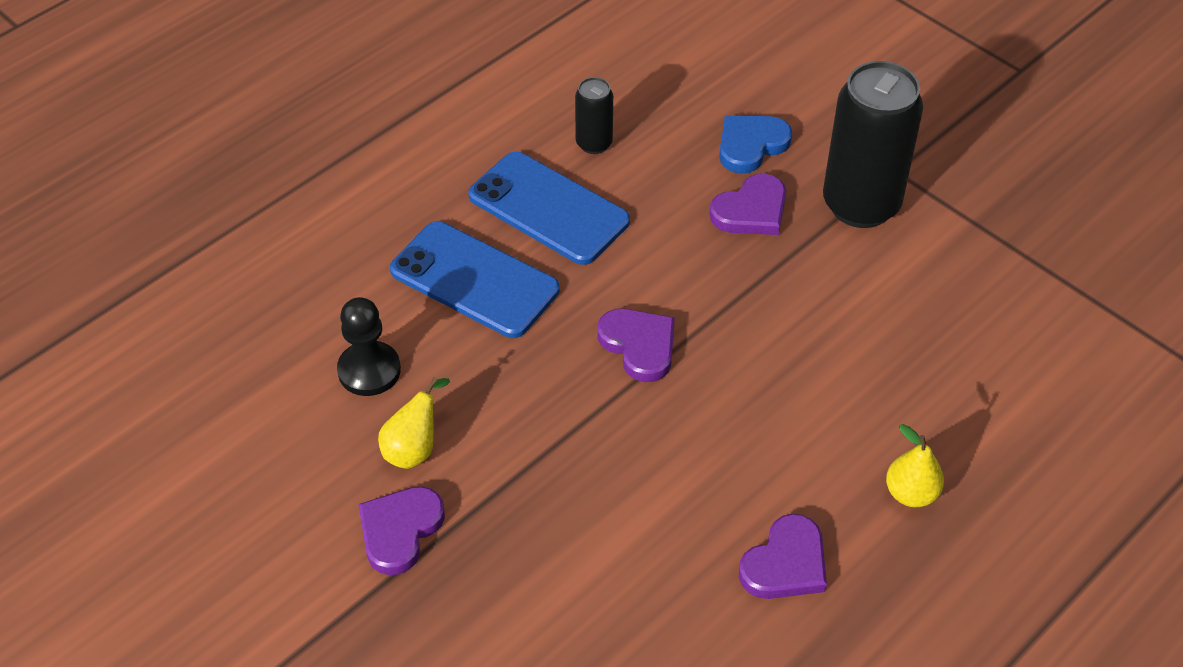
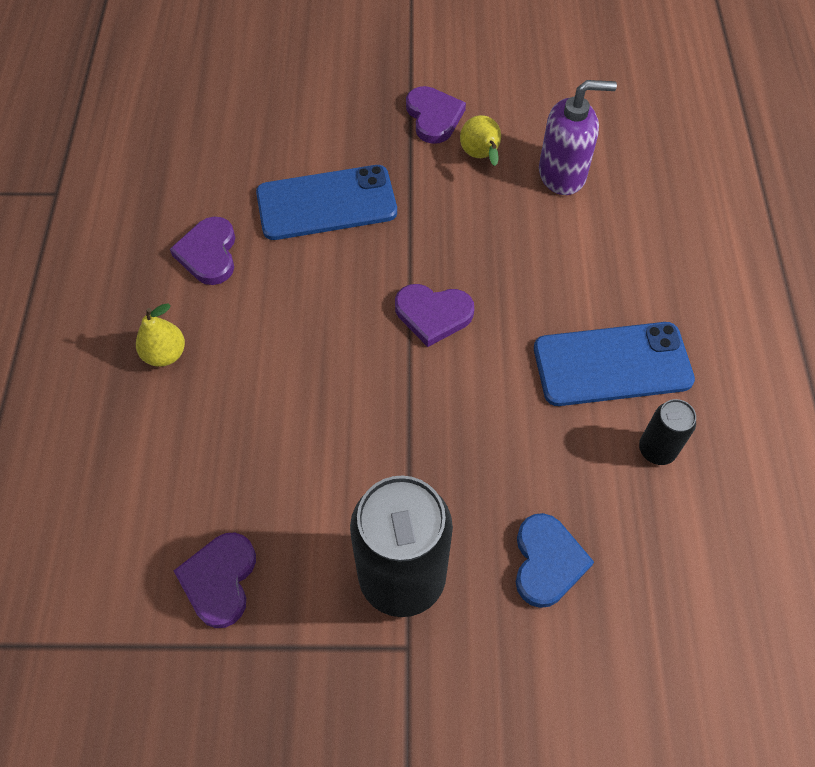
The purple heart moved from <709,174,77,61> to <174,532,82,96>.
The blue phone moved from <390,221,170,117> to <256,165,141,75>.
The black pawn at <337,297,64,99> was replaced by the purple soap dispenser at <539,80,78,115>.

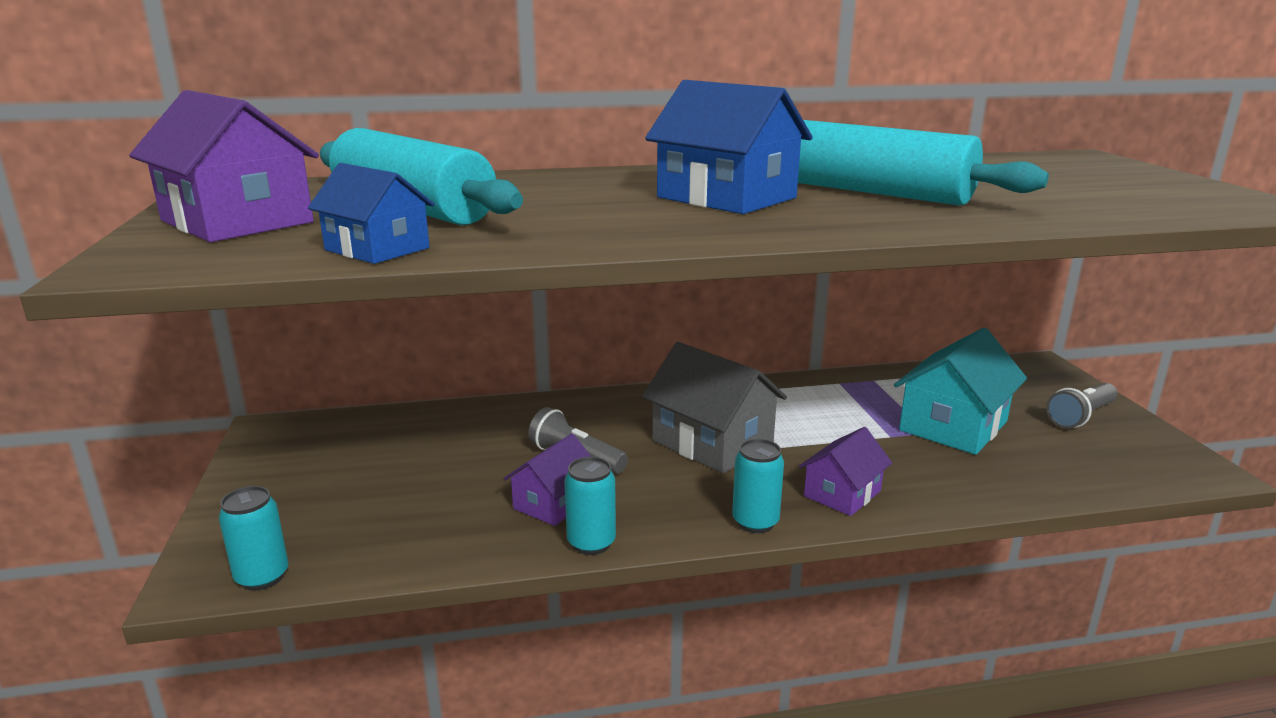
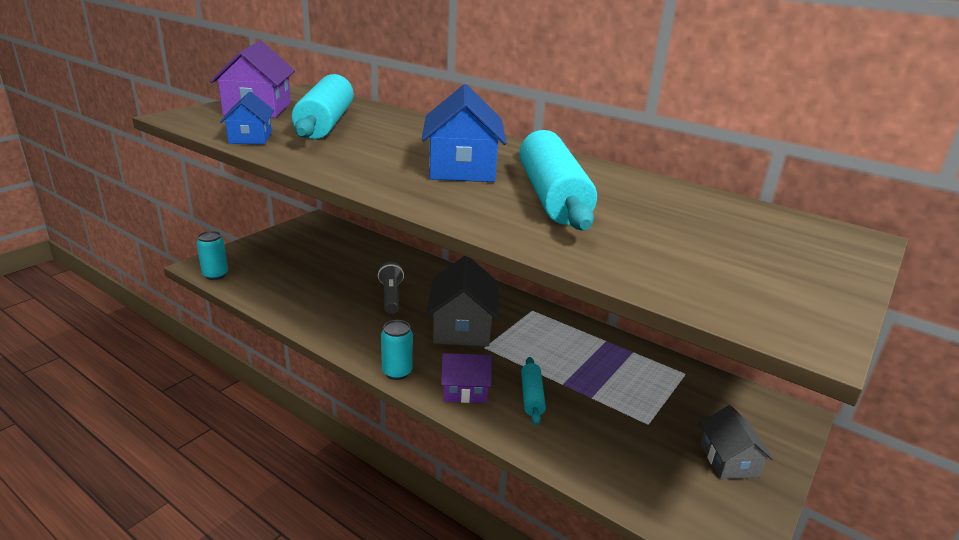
The turquoise rolling pin at <521,357,25,69> appeared.
The grey flashlight at <1046,383,72,45> was replaced by the grey house at <700,405,74,74>.
The purple house at <504,433,87,93> disappeared.
The turquoise can at <564,457,52,98> disappeared.
The turquoise house at <894,328,133,127> disappeared.

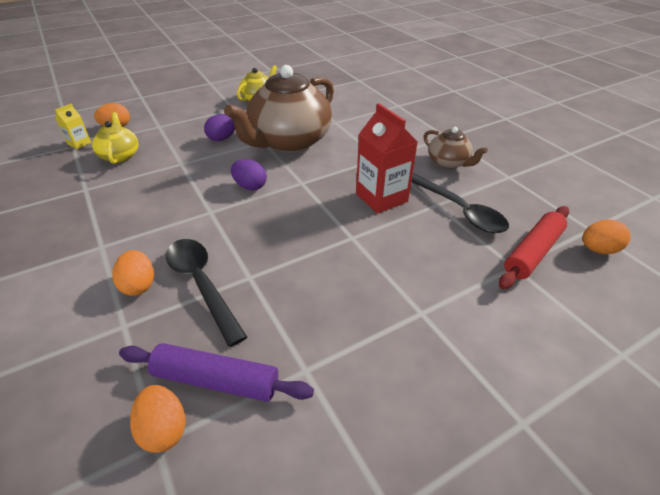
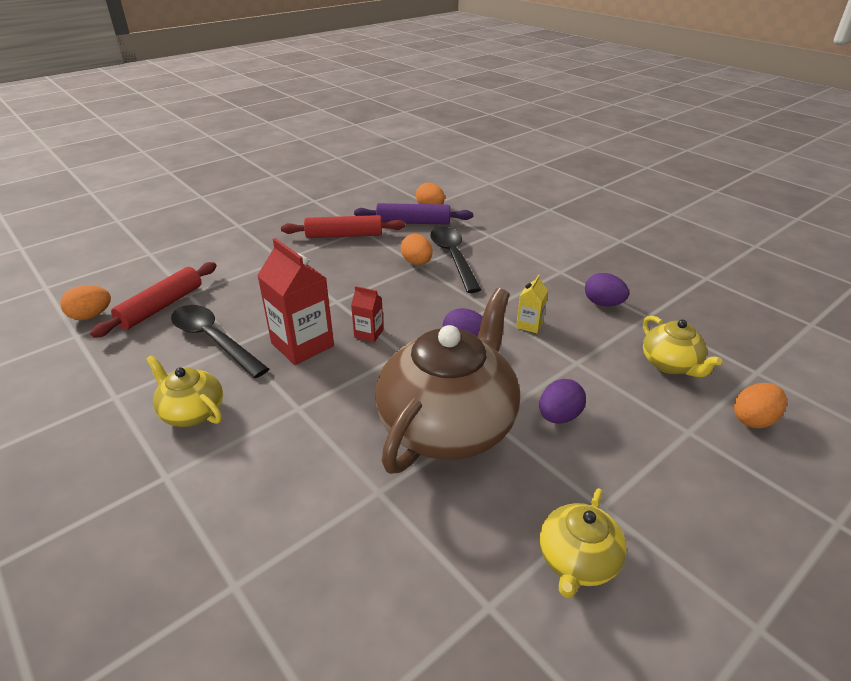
The brown teapot at <424,127,64,42> became the yellow teapot at <146,355,77,72>.
The red rolling pin at <281,215,124,23> appeared.
The red carton at <351,286,33,56> appeared.
The orange egg moved from <112,250,42,46> to <401,234,32,31>.
The black spoon at <166,239,81,108> turned 150 degrees counterclockwise.
The yellow carton moved from <55,104,36,45> to <516,275,32,58>.
The purple egg at <585,273,44,33> appeared.

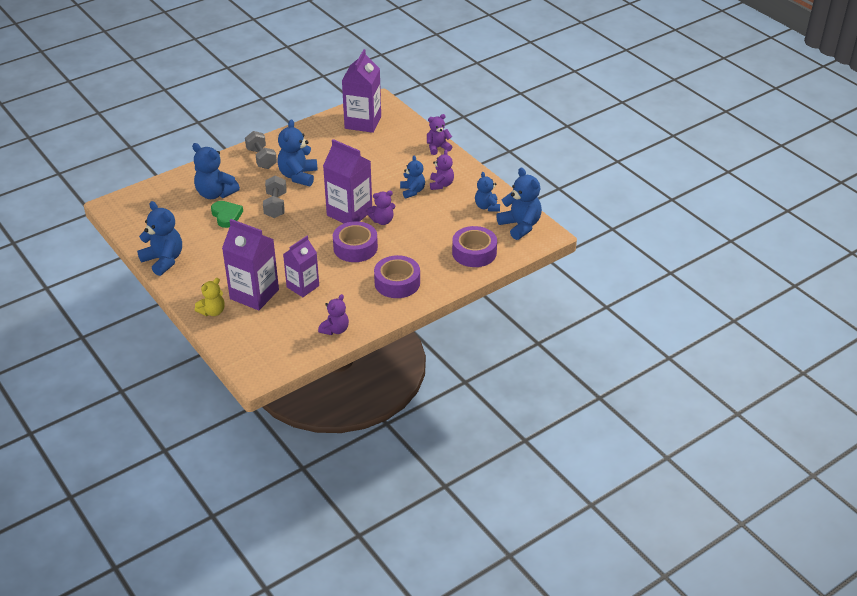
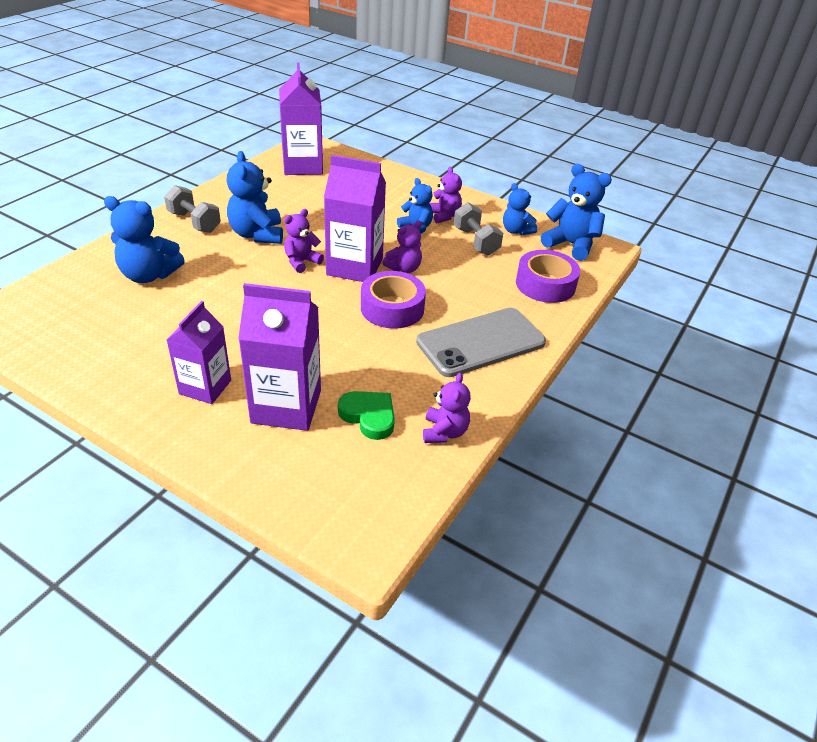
The purple carton moved from <283,236,36,61> to <167,301,64,103>.
The purple teddy bear moved from <427,114,25,41> to <284,209,40,64>.
The green heart moved from <211,201,32,27> to <338,391,57,49>.
The purple tape at <374,255,46,43> was replaced by the grey phone at <416,307,130,70>.
The grey dumbbell moved from <263,176,24,42> to <454,202,49,54>.
The blue teddy bear at <137,201,45,75> disappeared.
The yellow teddy bear at <195,278,30,38> disappeared.

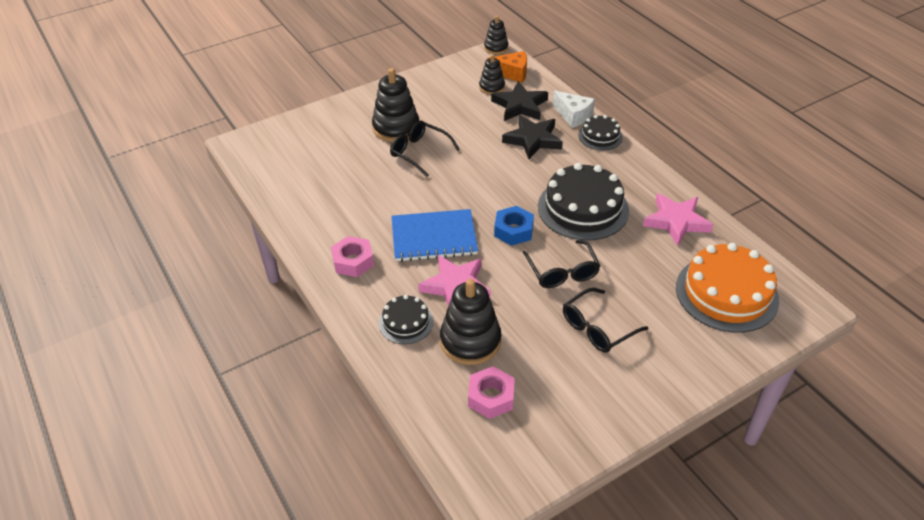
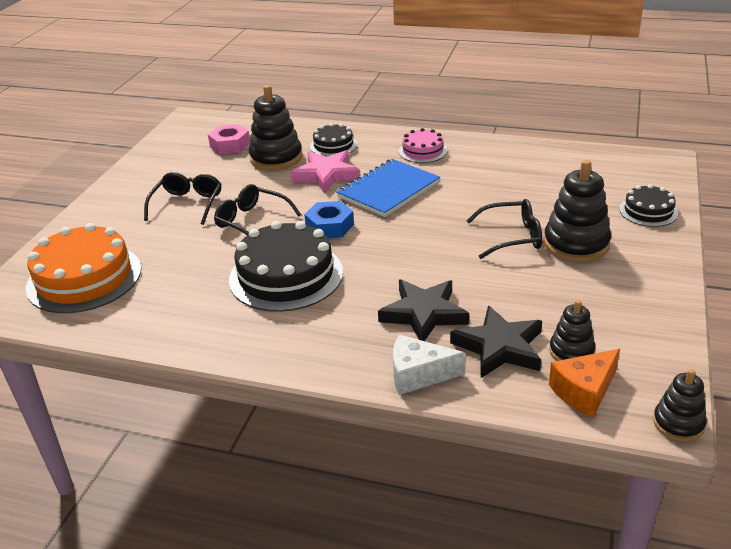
The pink nut at <331,236,43,41> was replaced by the pink cake at <399,128,48,35>.
The black cake moved from <578,115,45,36> to <619,184,59,43>.
The pink star at <643,193,70,53> disappeared.

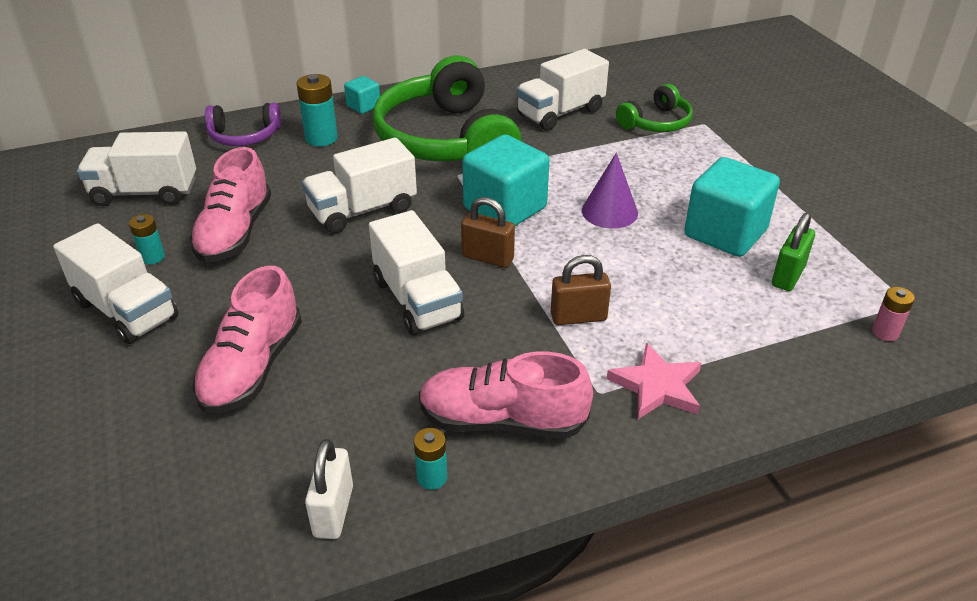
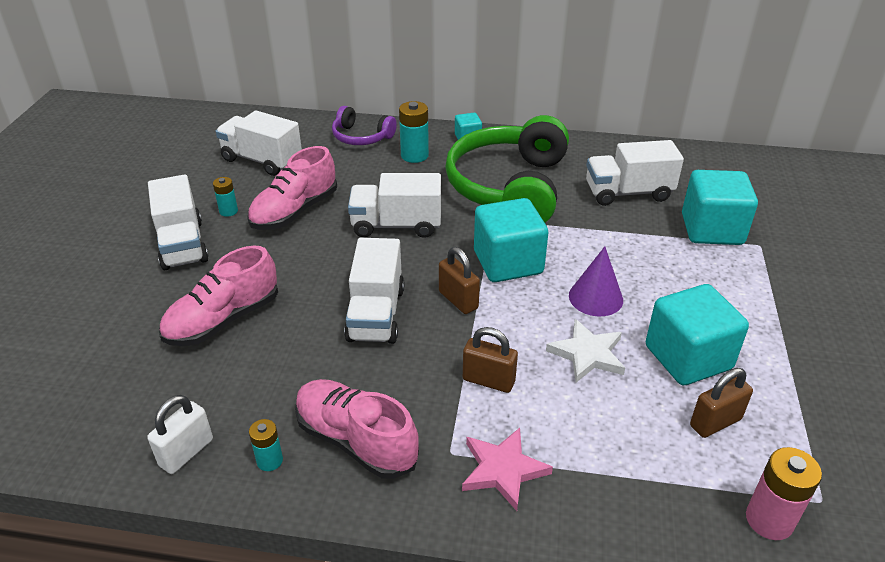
The white star at <546,319,79,64> appeared.
The green headphones at <616,84,77,48> was replaced by the turquoise cube at <682,170,76,75>.
The green padlock at <772,213,43,78> became the brown padlock at <690,368,63,70>.
The pink battery at <872,287,43,54> changed to 1.66 times the size.

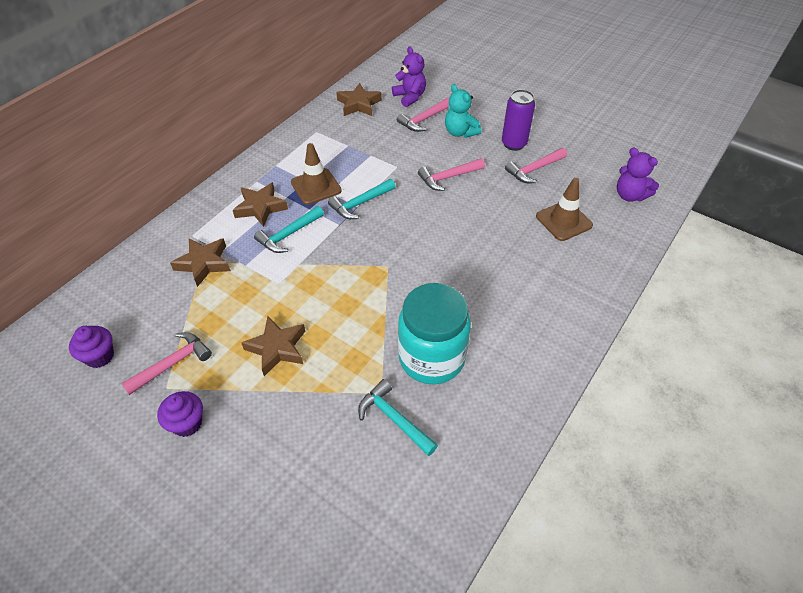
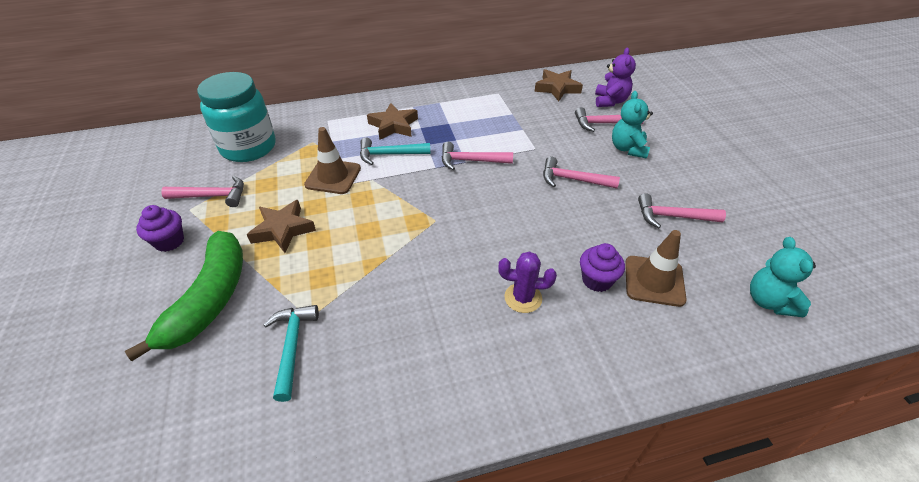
The green banana at <125,231,118,130> appeared.
The turquoise jar moved from <398,283,73,101> to <197,72,79,90>.
The brown traffic cone moved from <291,143,51,62> to <304,127,57,67>.
The turquoise hammer at <328,179,68,40> became the pink hammer at <442,142,71,28>.
The purple cactus at <498,251,59,62> appeared.
The purple cupcake moved from <69,326,45,42> to <580,243,45,49>.
The purple teddy bear at <617,148,42,54> became the turquoise teddy bear at <750,237,66,80>.
The brown star at <170,238,61,49> disappeared.
The purple can at <502,89,33,62> disappeared.

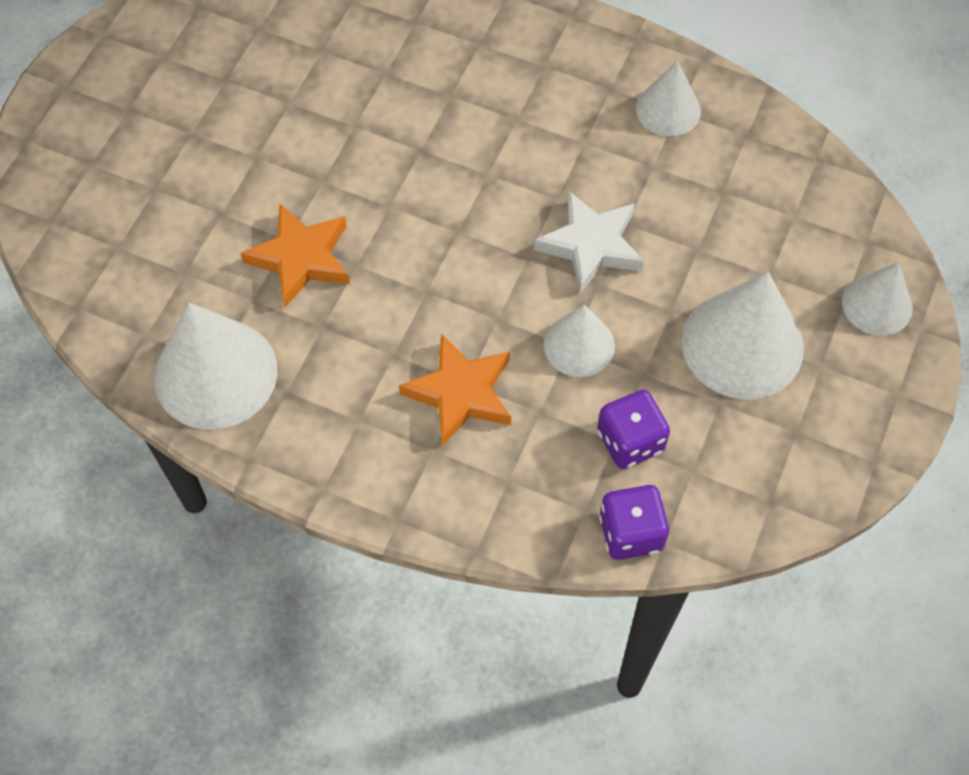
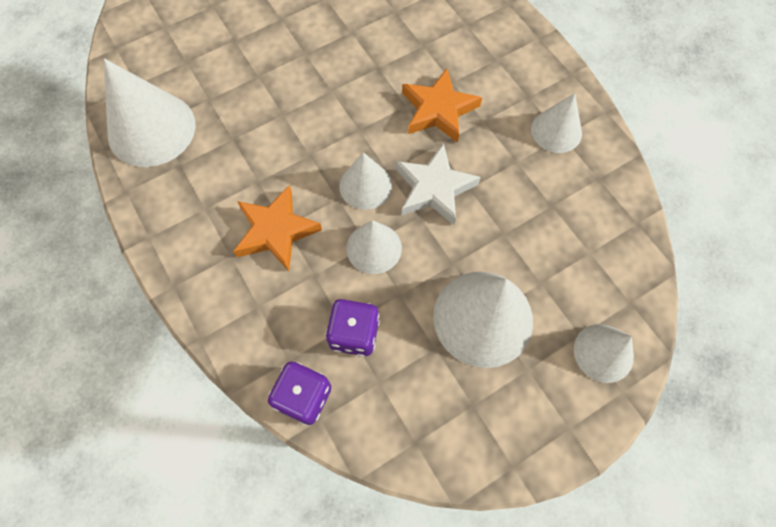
The white cone at <339,152,53,58> appeared.
The orange star moved from <240,204,110,103> to <402,69,80,74>.

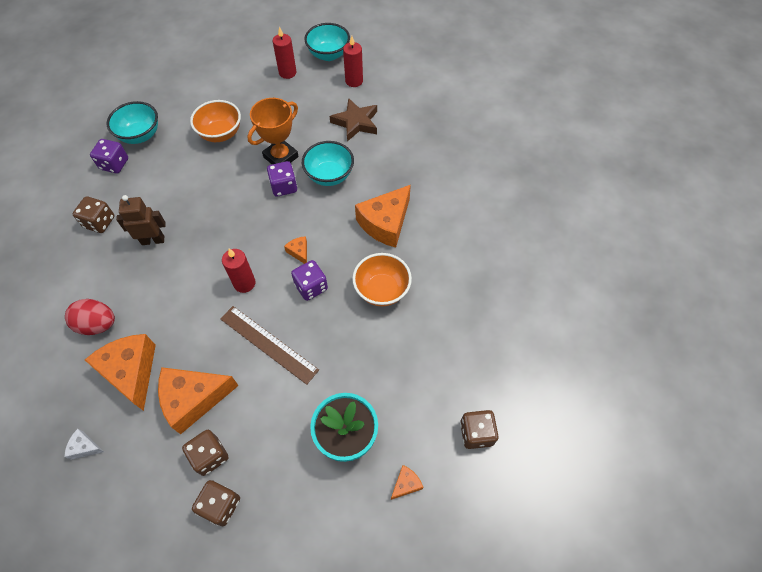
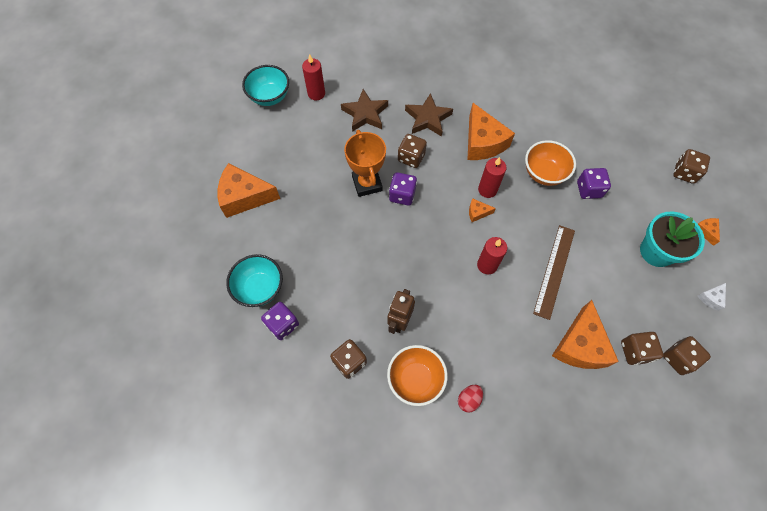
The orange cheese moved from <85,334,71,77> to <218,163,62,55>.
The orange bowl moved from <190,100,51,42> to <387,345,61,61>.
The turquoise bowl at <302,141,52,45> was replaced by the brown dice at <398,134,29,34>.
The brown star at <405,93,48,44> appeared.
The red egg at <65,299,50,36> changed to 0.62 times the size.
The red candle moved from <273,27,23,52> to <478,157,29,41>.
The brown ruler at <220,306,99,79> turned 45 degrees counterclockwise.
The purple dice moved from <291,260,37,41> to <577,168,34,31>.
The white cheese moved from <64,429,40,31> to <698,283,28,28>.

